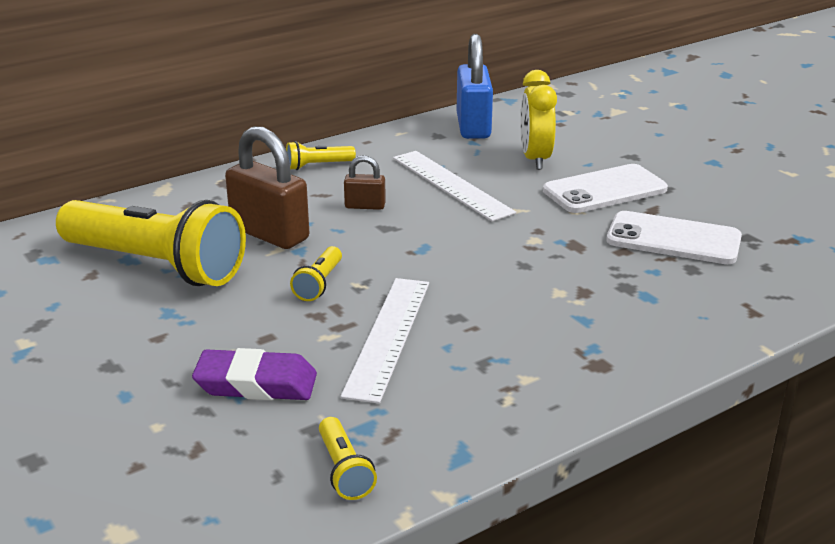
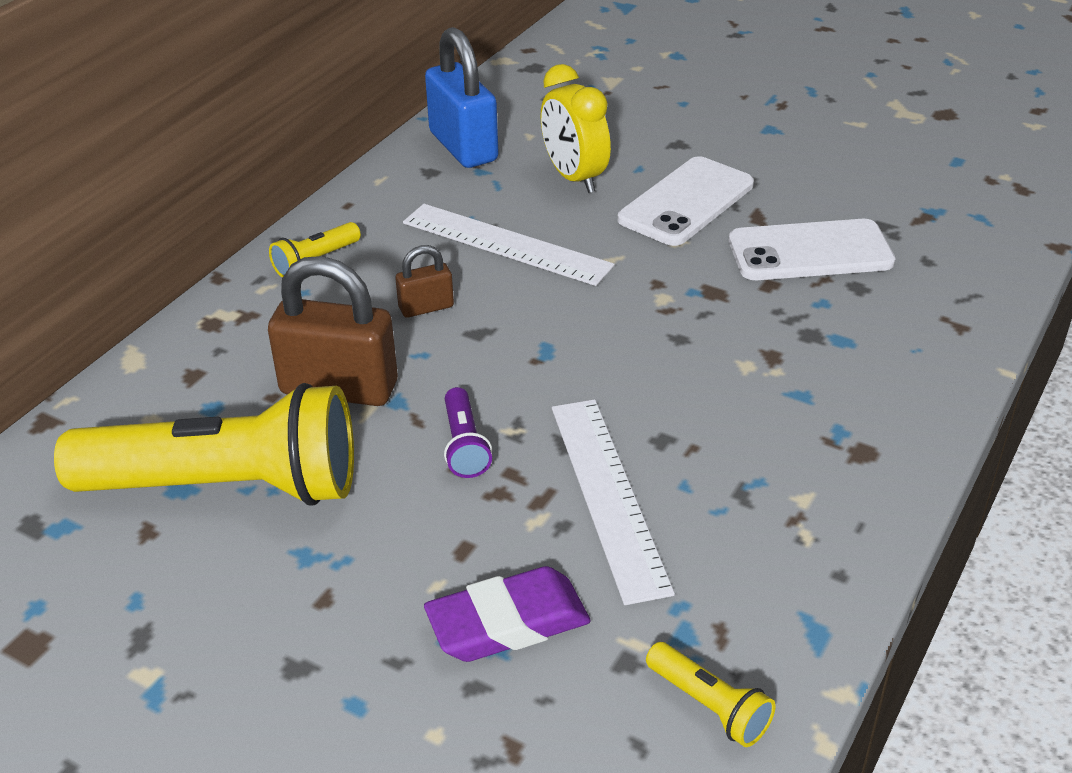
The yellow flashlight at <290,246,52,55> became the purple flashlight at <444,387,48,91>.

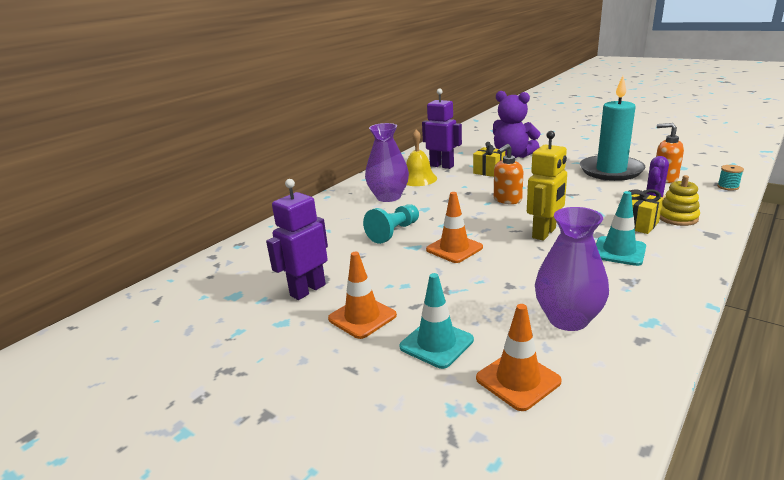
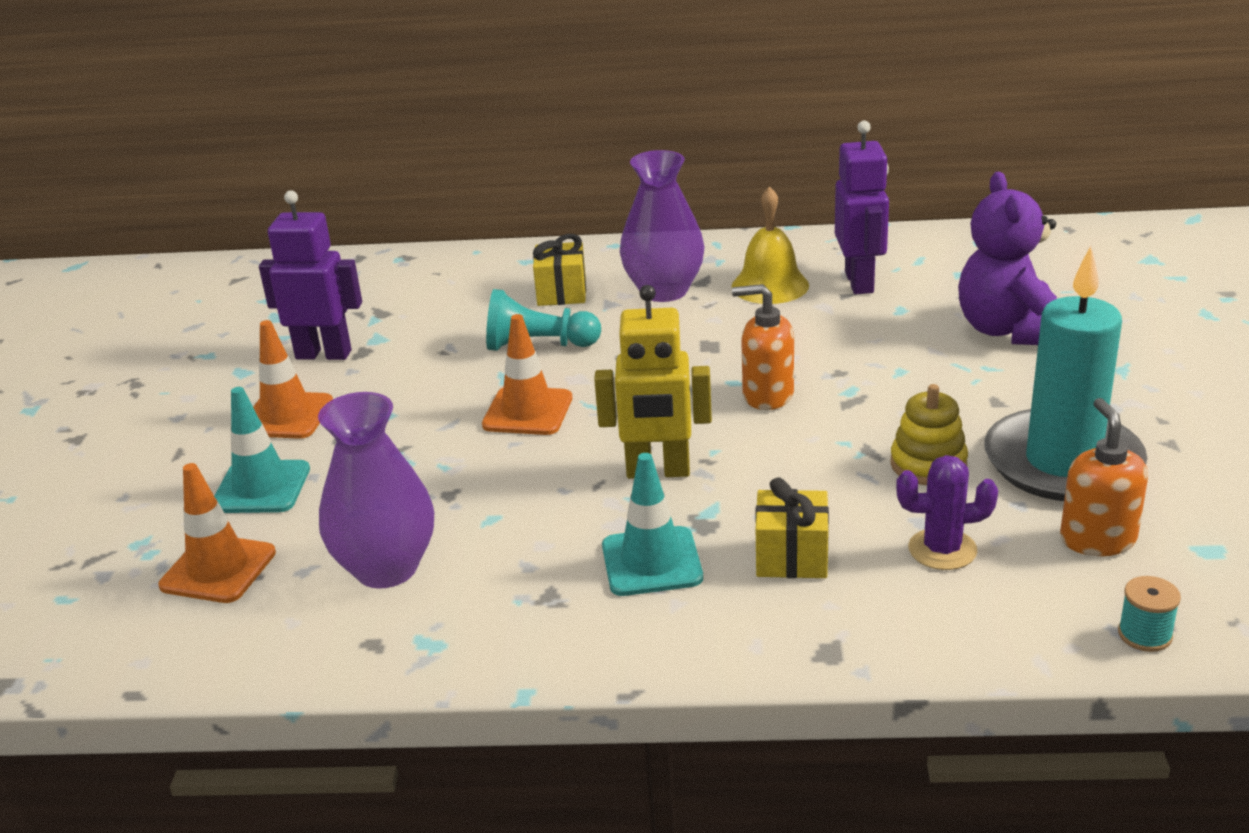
The yellow gift moved from <473,142,32,35> to <533,234,53,72>.
The yellow stacking toy moved from <660,175,40,51> to <890,384,78,101>.

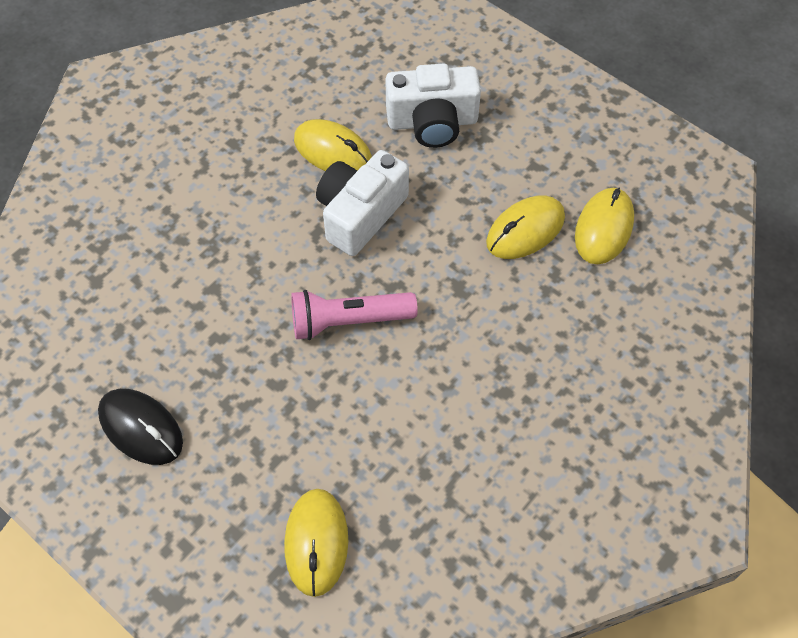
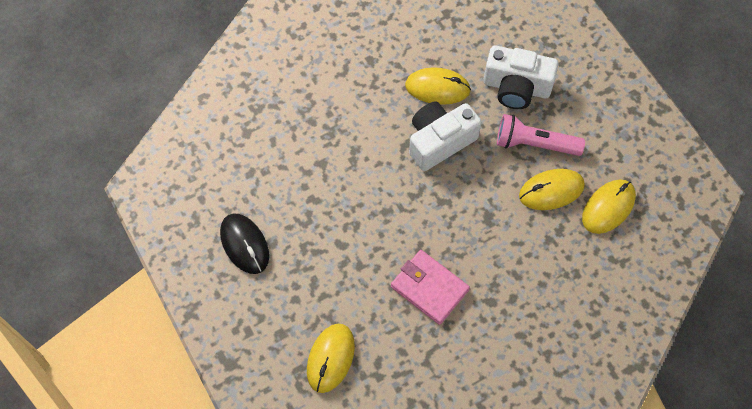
The pink wallet at <391,250,79,75> appeared.
The yellow mouse at <294,119,78,52> turned 45 degrees counterclockwise.
The pink flashlight moved from <291,290,127,50> to <497,114,88,42>.

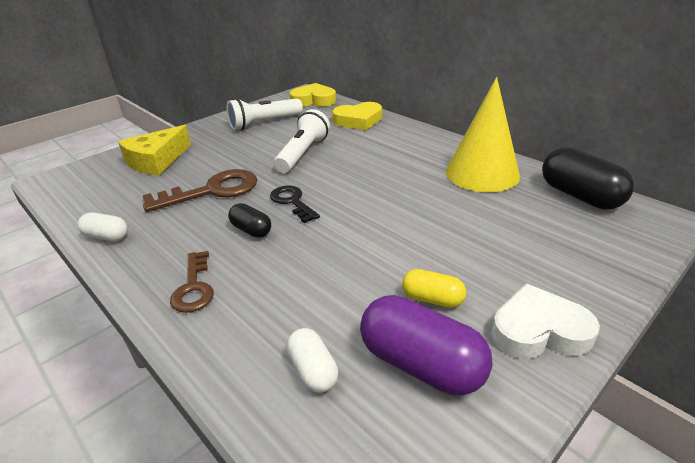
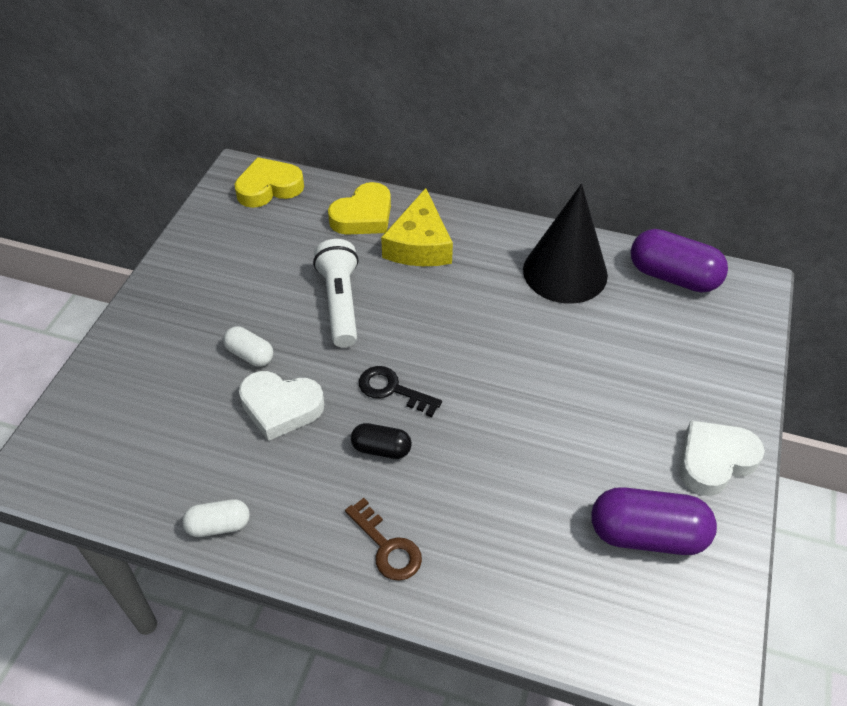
The white capsule moved from <287,328,51,65> to <223,327,50,40>.
The brown key at <142,169,115,43> was replaced by the white heart at <239,371,85,70>.
The yellow cheese moved from <118,125,73,50> to <381,188,72,78>.
The yellow cone at <446,77,74,115> became the black cone at <523,184,85,120>.
The black capsule at <542,147,92,62> became the purple capsule at <631,229,97,64>.
The white flashlight at <227,98,76,32> disappeared.
The yellow capsule at <402,269,64,39> disappeared.

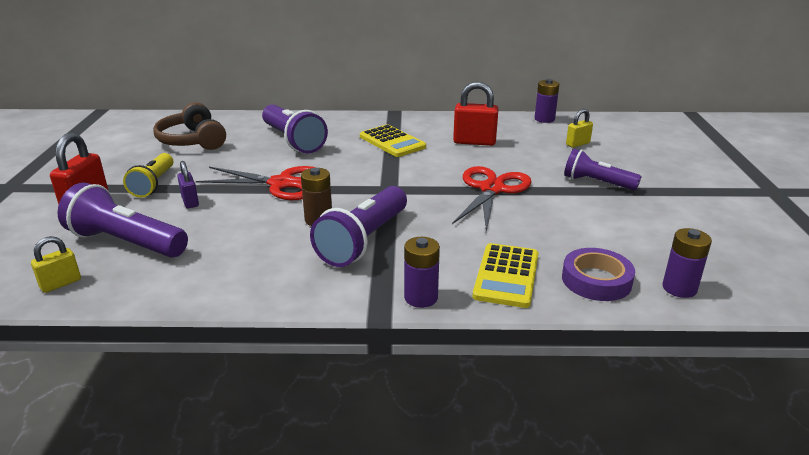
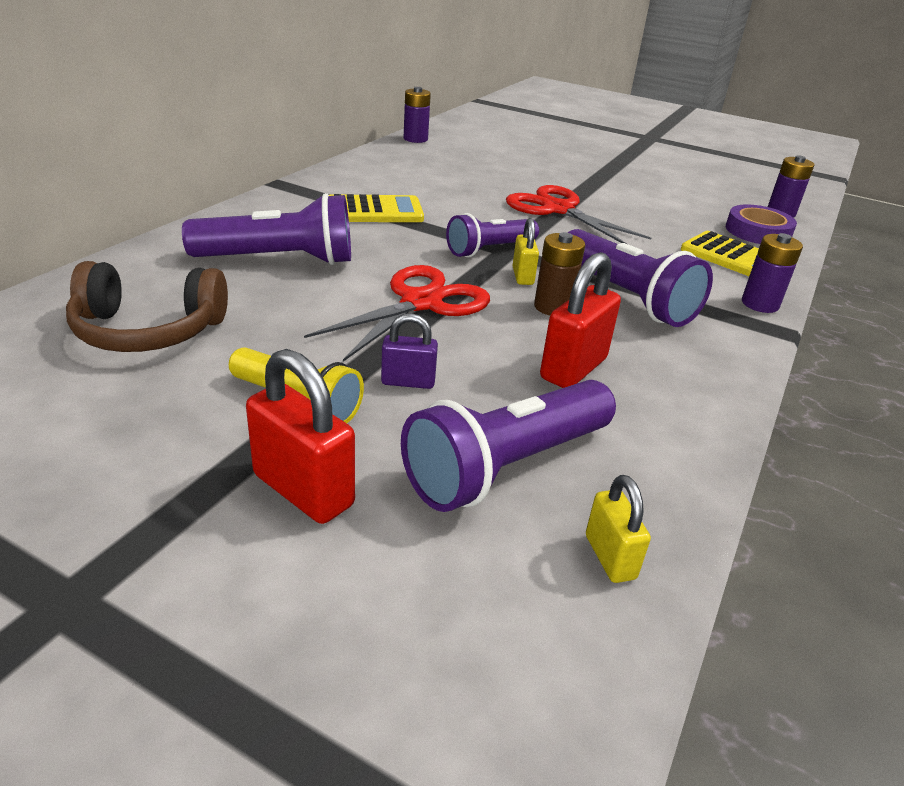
The purple flashlight moved from <564,149,78,42> to <446,213,93,44>.
The yellow padlock moved from <566,109,27,39> to <513,218,26,67>.
The red padlock moved from <453,81,46,65> to <540,252,81,136>.

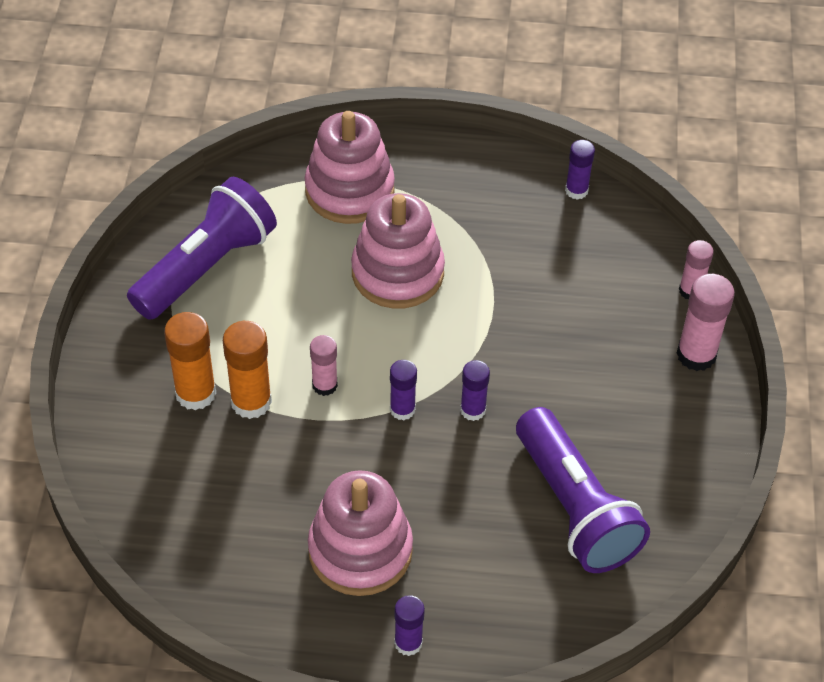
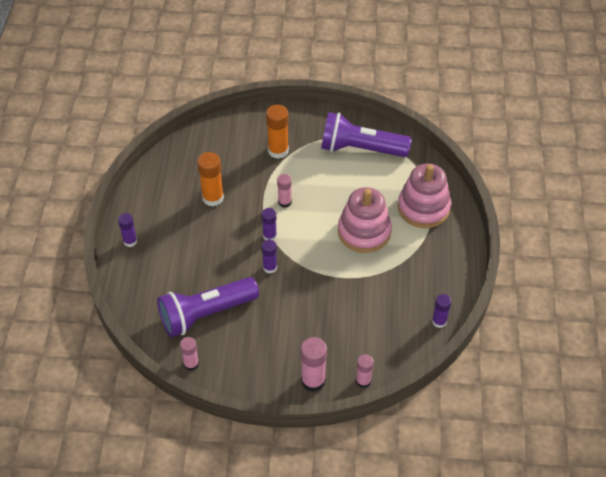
The pink glue stick at <180,337,19,34> appeared.
The orange glue stick moved from <223,321,49,98> to <197,152,27,54>.
The purple flashlight at <127,177,150,143> turned 150 degrees clockwise.
The pink stacking toy at <308,470,105,126> disappeared.

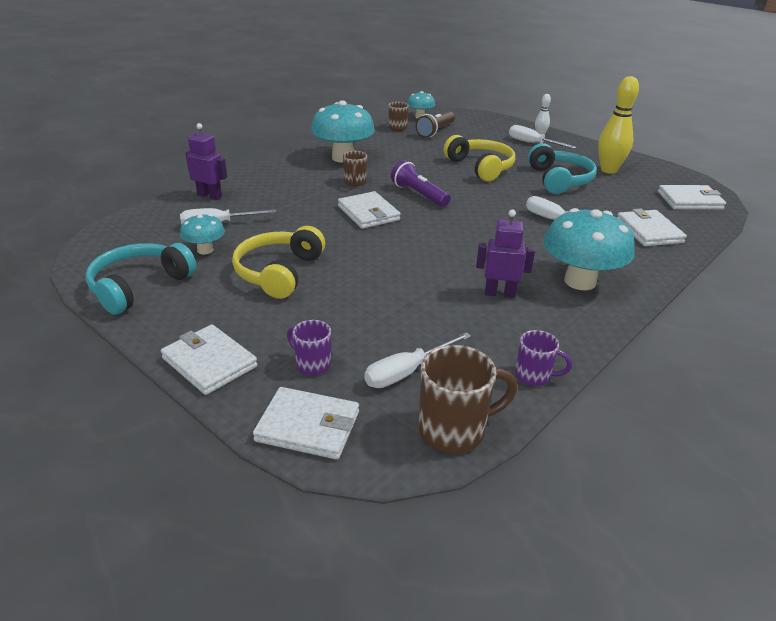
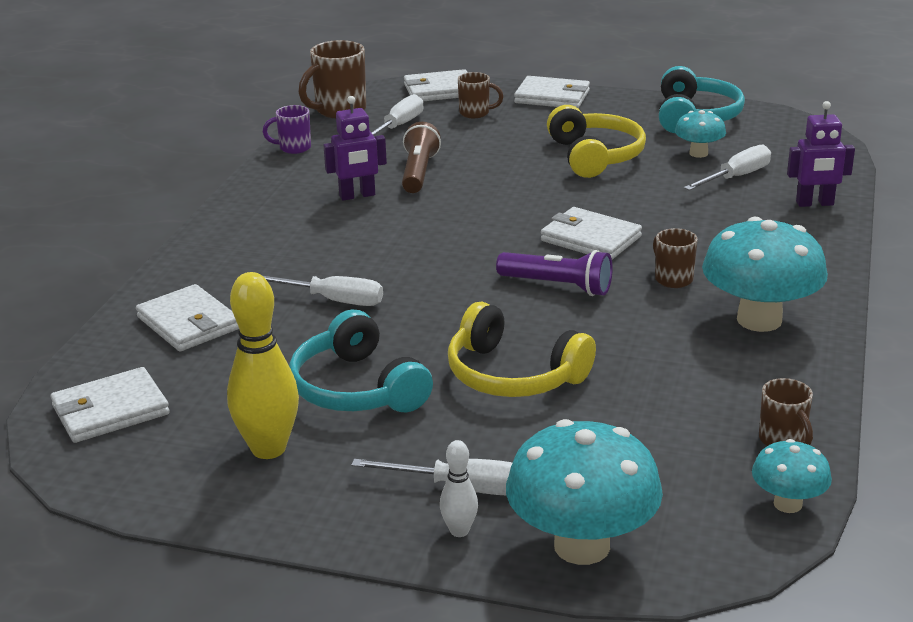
The brown flashlight moved from <415,111,40,27> to <402,122,39,71>.
The purple mug at <287,320,44,55> became the brown mug at <458,72,46,46>.
The turquoise mushroom moved from <543,208,92,82> to <506,419,157,146>.

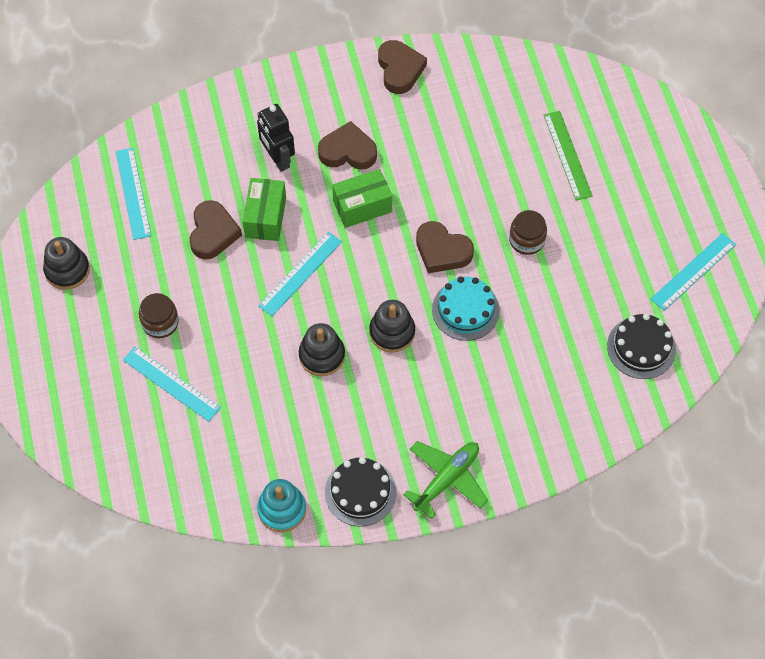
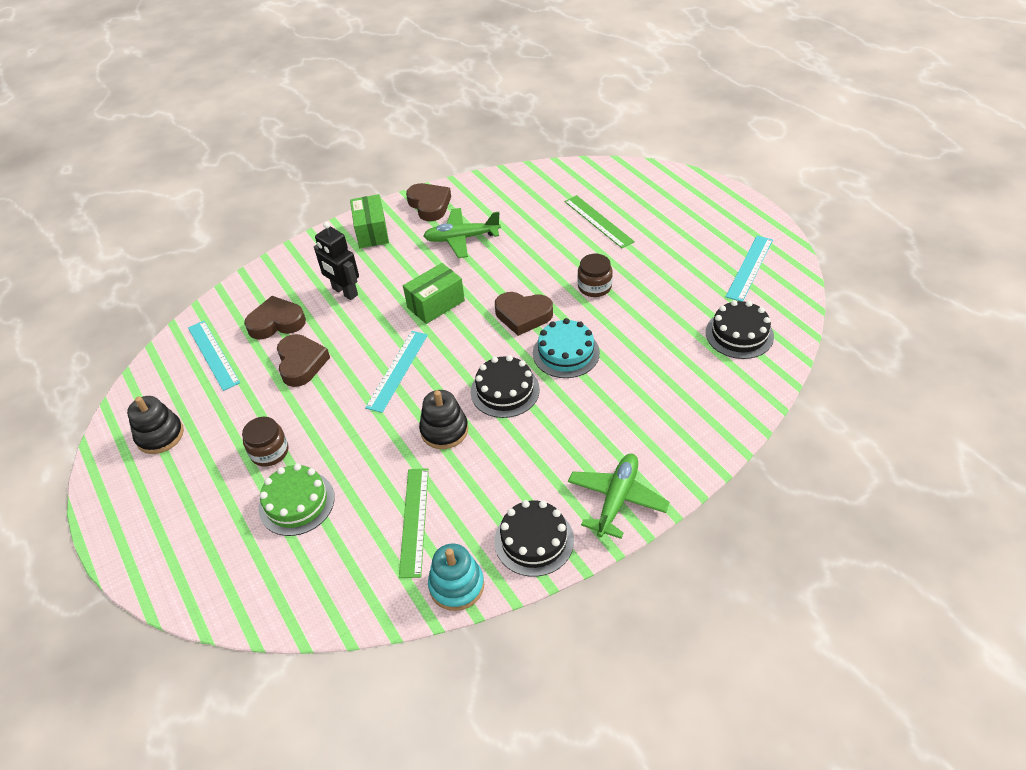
The brown heart moved from <318,121,59,49> to <244,296,62,43>.
The turquoise ruler at <123,347,98,75> was replaced by the green cake at <259,464,76,72>.
The green box moved from <243,178,43,63> to <350,194,39,54>.
The green ruler at <399,468,30,110> appeared.
The green plane at <423,208,78,50> appeared.
The black stacking toy at <369,300,46,52> was replaced by the black cake at <471,355,69,63>.

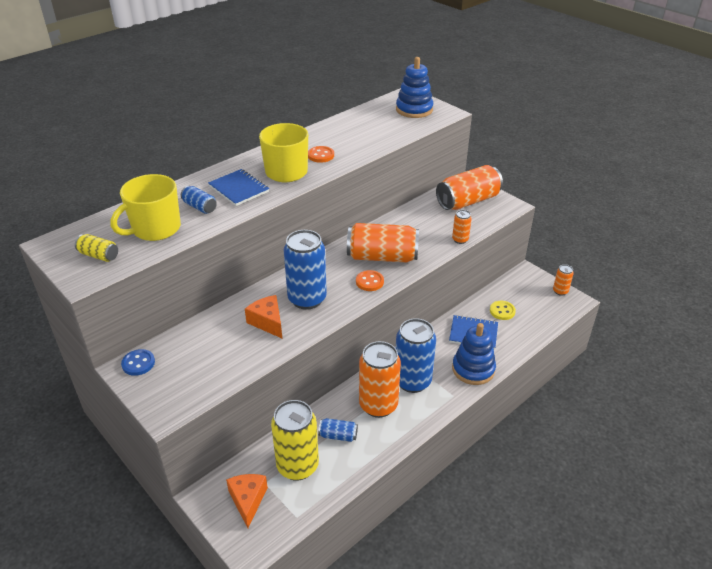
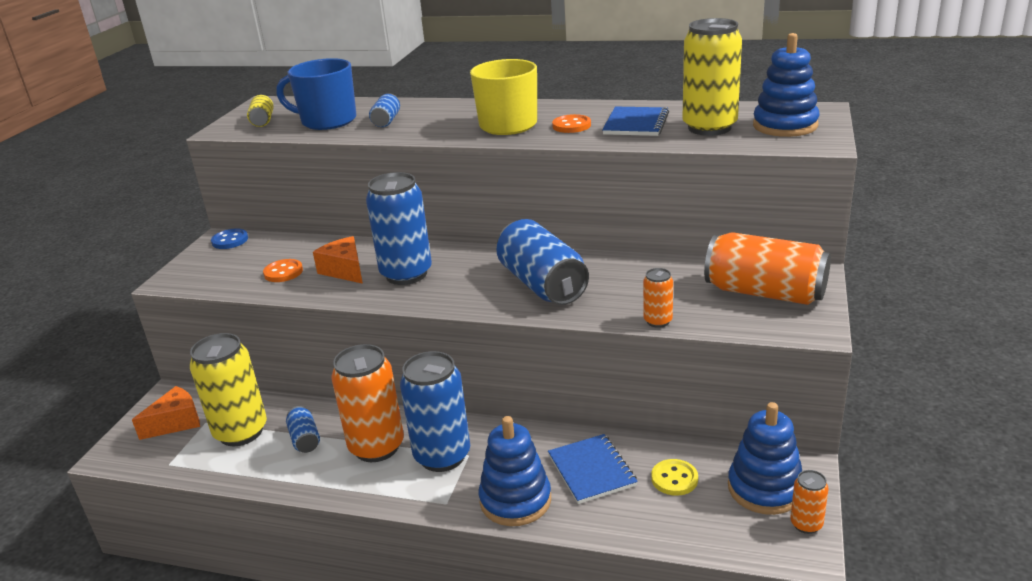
The orange button moved from <356,270,28,21> to <263,259,40,23>.
The yellow mug at <111,174,70,67> became the blue mug at <276,58,80,72>.
The orange cheese at <245,295,37,43> turned 60 degrees counterclockwise.
The orange can at <347,223,72,39> became the blue can at <496,219,93,86>.
The blue notebook moved from <208,169,61,37> to <602,107,67,29>.
The yellow can at <682,18,60,118> appeared.
The blue stacking toy at <728,402,74,113> appeared.

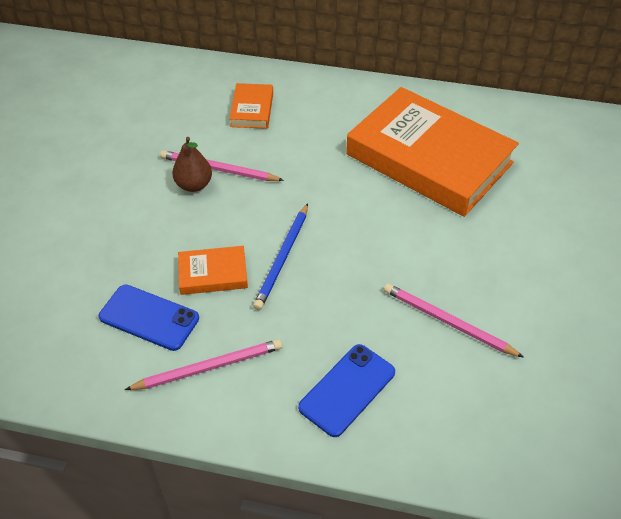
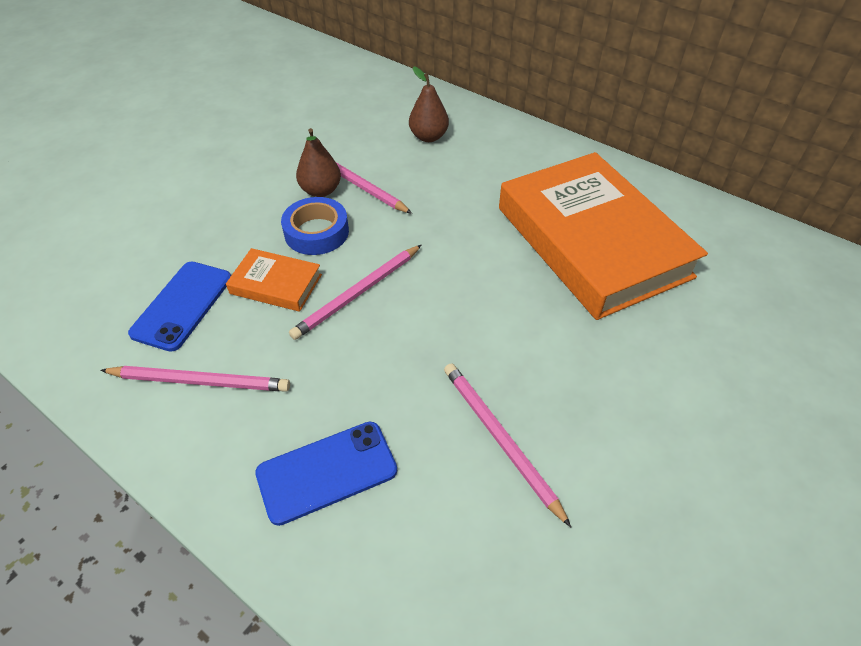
The blue phone at <99,285,100,66> turned 60 degrees clockwise.
The blue tape at <281,197,68,58> appeared.
The blue pencil at <253,203,55,107> became the pink pencil at <289,245,132,95>.
The orange book at <229,83,44,46> was replaced by the brown pear at <409,66,40,76>.

